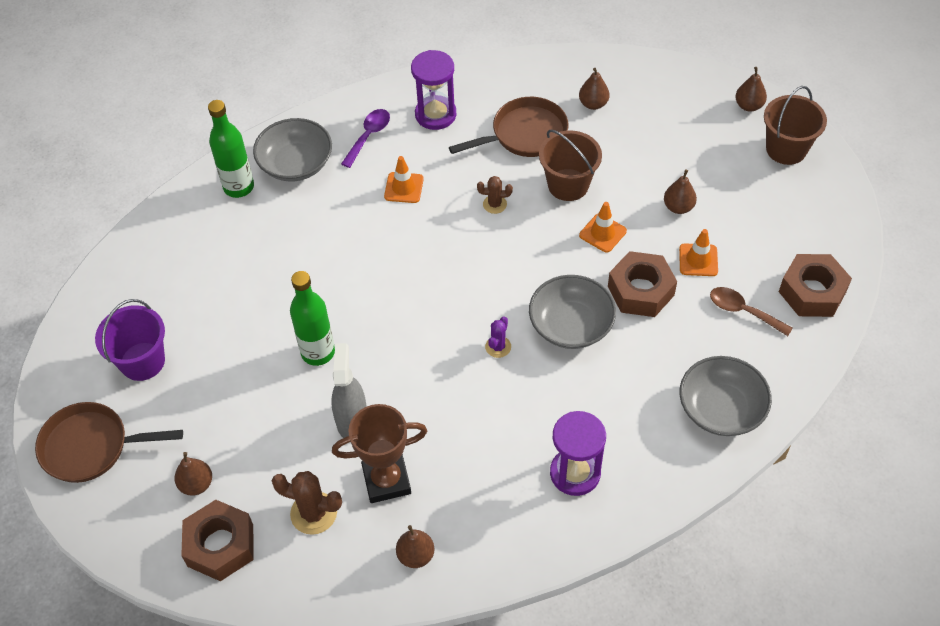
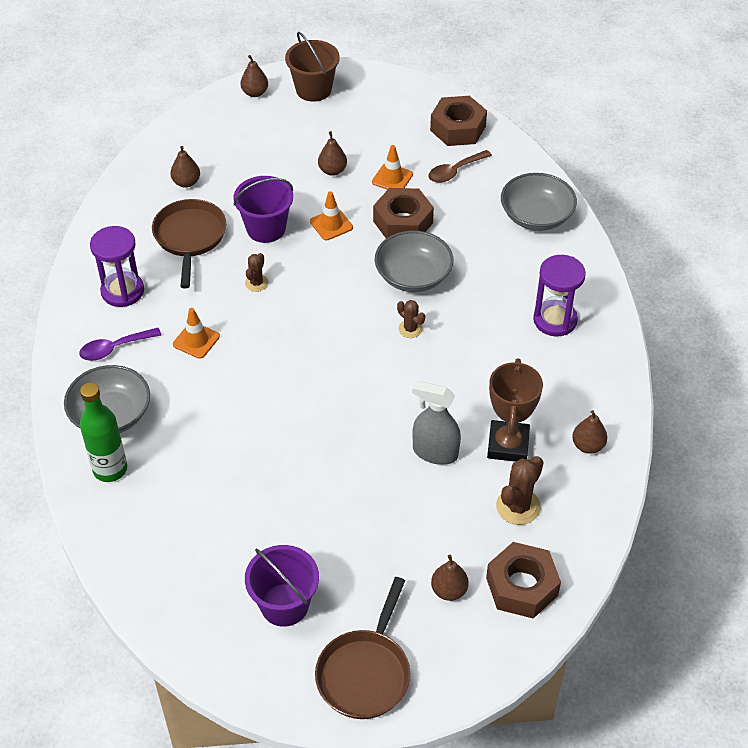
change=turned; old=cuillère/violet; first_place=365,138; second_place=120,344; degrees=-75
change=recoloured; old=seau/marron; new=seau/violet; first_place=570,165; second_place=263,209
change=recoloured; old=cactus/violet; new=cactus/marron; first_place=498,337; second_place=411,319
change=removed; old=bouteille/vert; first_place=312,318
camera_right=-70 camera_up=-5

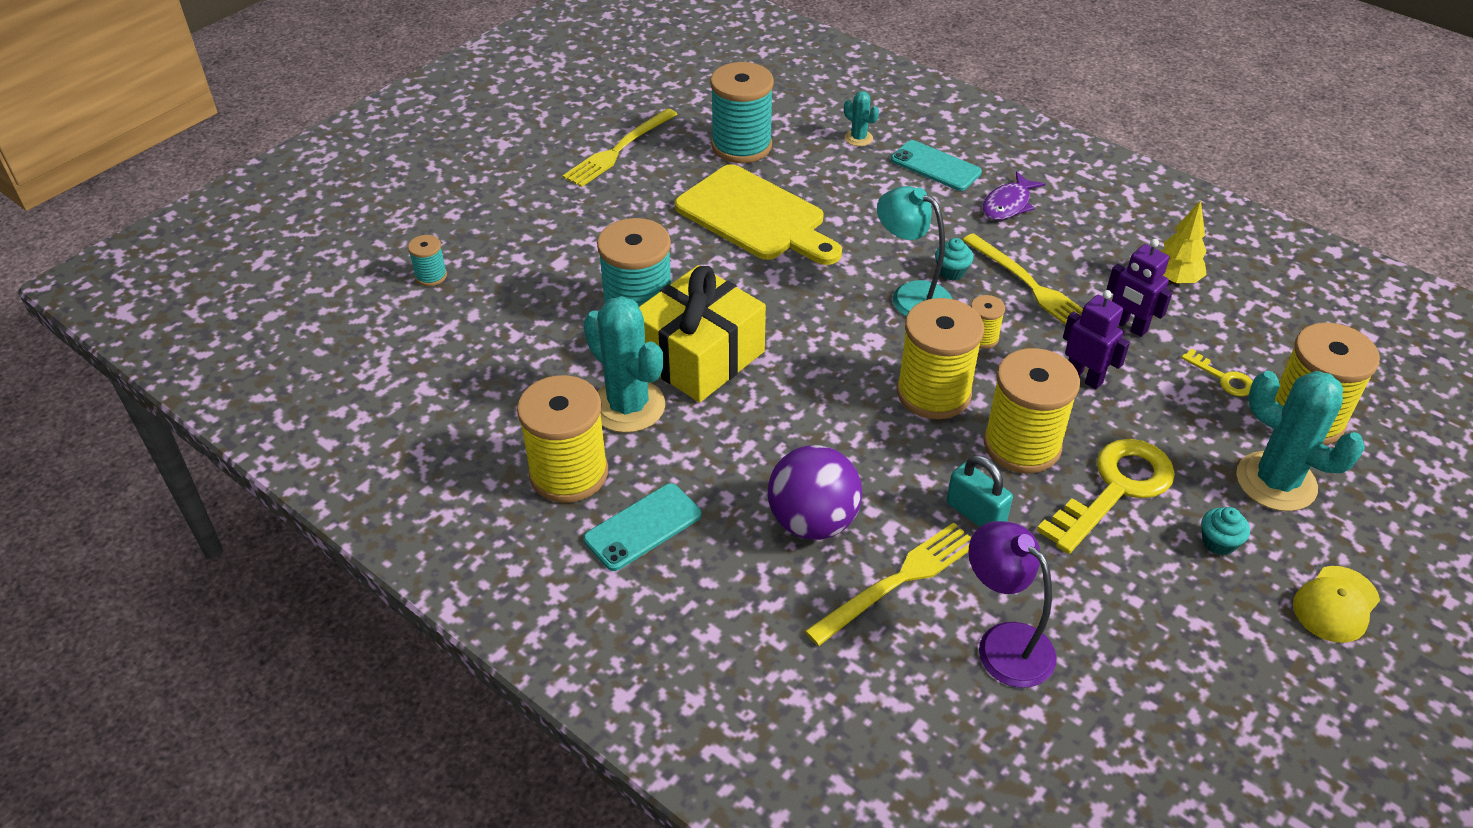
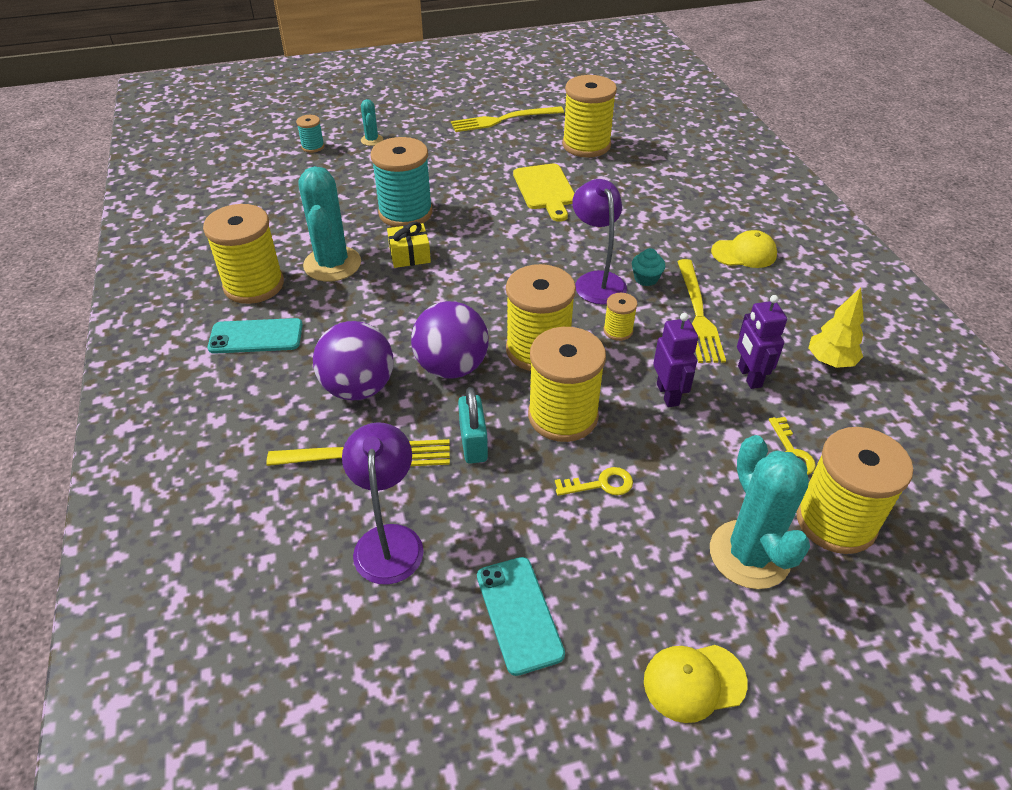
change=moved; old=cactus/turquoise; first_place=861,118; second_place=372,122
change=resized; old=cadeau/jaune; first_place=702,333; second_place=409,245; factor=0.48
change=added; new=balle/violet; second_place=450,340
change=moved; old=téléphone/turquoise; first_place=936,165; second_place=521,616
change=resized; old=planche à découper/jaune; first_place=758,214; second_place=544,193; factor=0.67
change=resized; old=clé/jaune; first_place=1106,496; second_place=594,481; factor=0.47
change=recoloured; old=bobine/turquoise; new=bobine/jaune; first_place=742,112; second_place=589,116
change=recoloured; old=lampe/turquoise; new=lampe/violet; first_place=914,251; second_place=599,242
change=replaced; old=poisson/violet; new=casquette/jaune; first_place=1013,196; second_place=744,249
change=removed; old=muffin/turquoise; first_place=1226,531
camera_right=35 camera_up=0

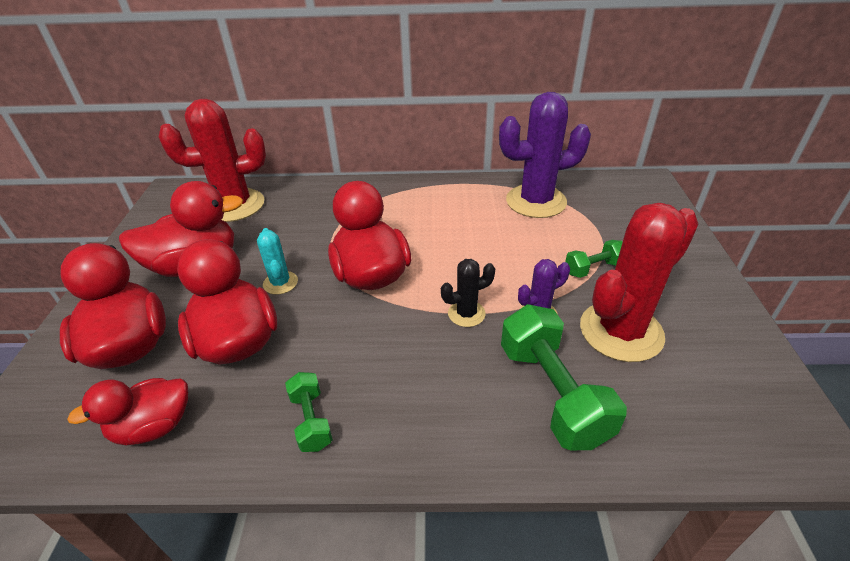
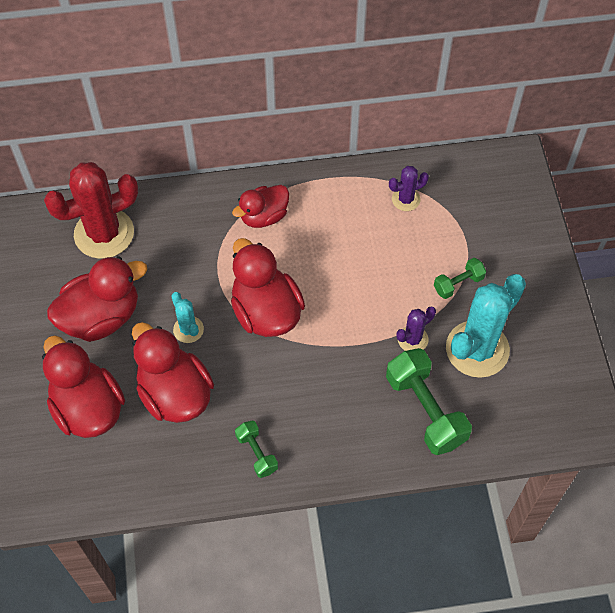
change=moved; old=canard/rouge; first_place=127,411; second_place=260,206
change=resized; old=cactus/violet; first_place=545,155; second_place=409,188; factor=0.49
change=recoloured; old=cactus/rouge; new=cactus/turquoise; first_place=639,282; second_place=486,326
change=removed; old=cactus/noir; first_place=468,293
camera_right=-10 camera_up=20

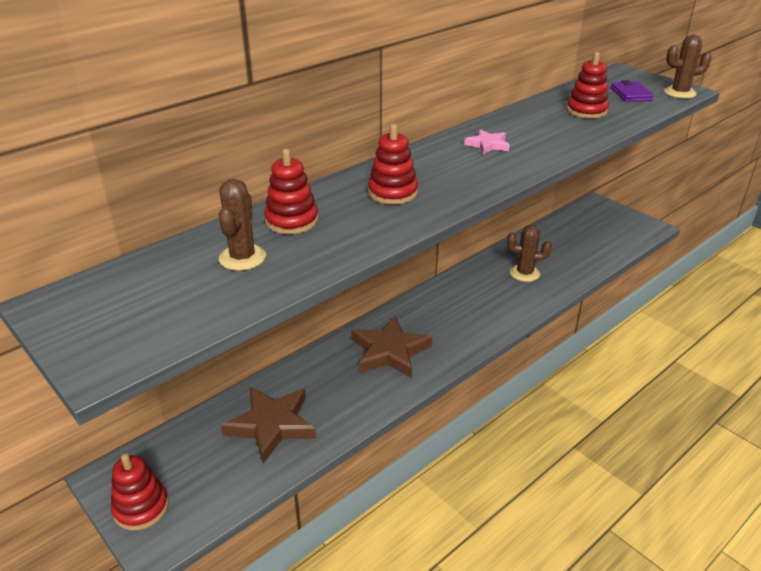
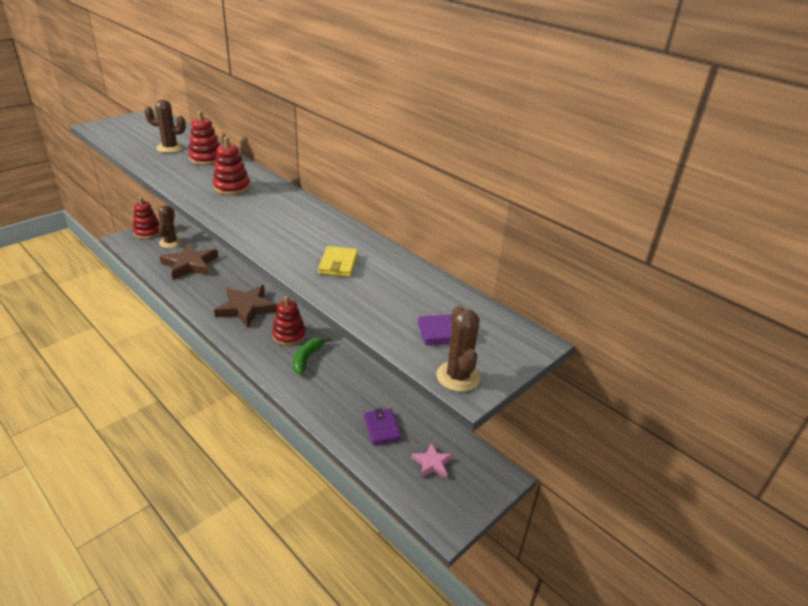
change=moved; old=cactus/marron; first_place=529,253; second_place=170,226
change=moved; old=jouet à empiler/rouge; first_place=587,85; second_place=289,321
change=added; new=banane/vert; second_place=312,356
change=added; new=portefeuille/jaune; second_place=338,261
change=added; new=portefeuille/violet; second_place=383,426
change=moved; old=étoile/rose; first_place=487,142; second_place=432,460
camera_right=85 camera_up=0

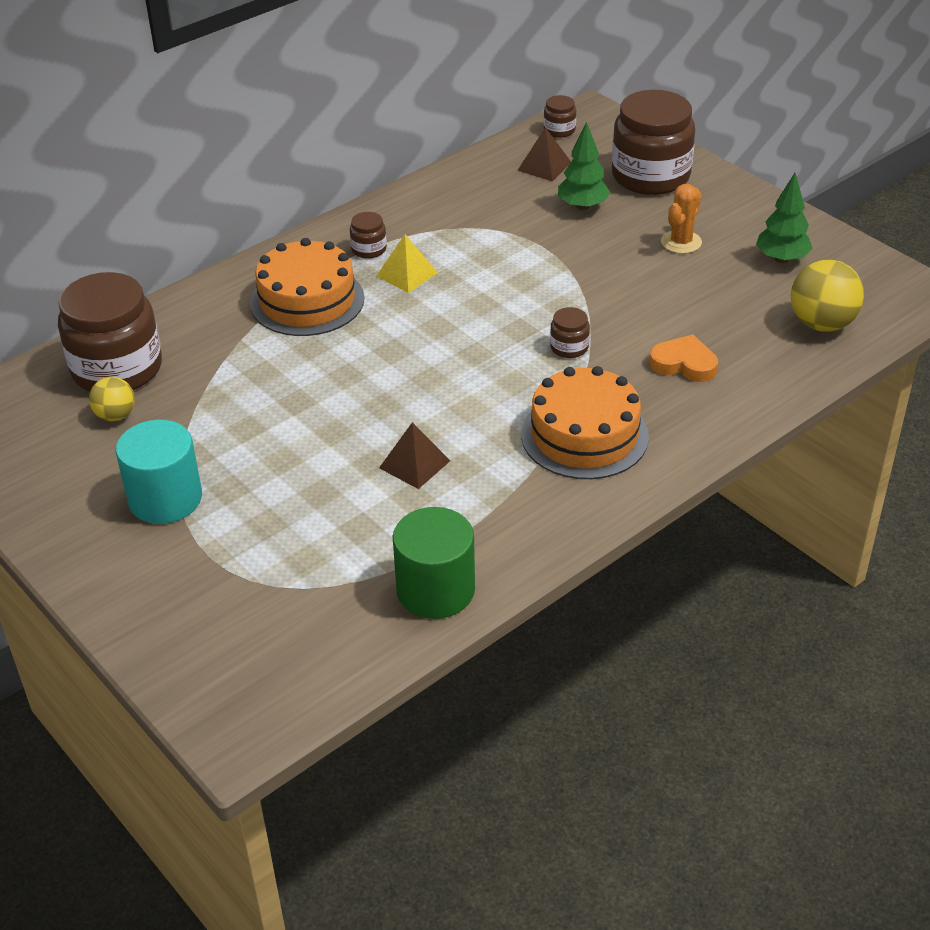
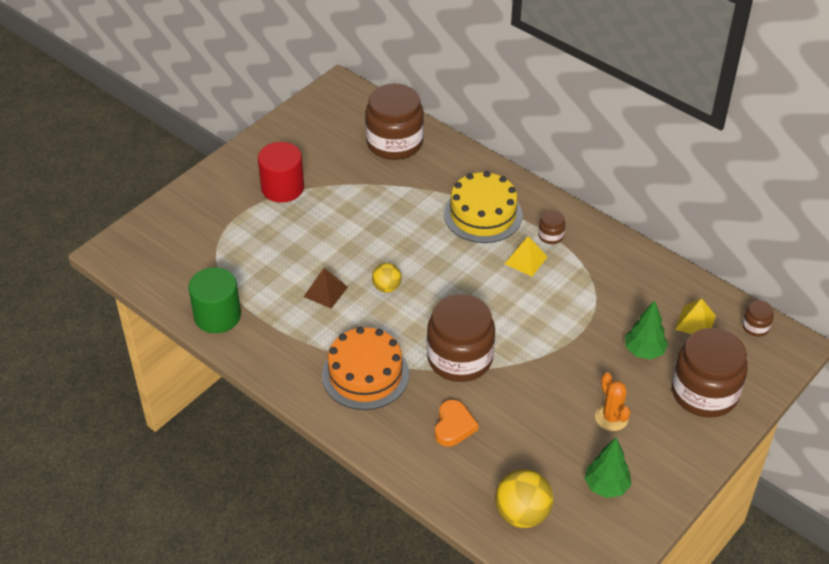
change=recoloured; old=cylindre/turquoise; new=cylindre/rouge; first_place=159,472; second_place=281,172
change=moved; old=balle/jaune; first_place=112,399; second_place=387,278
change=resized; old=bocal/marron; first_place=570,332; second_place=461,338; factor=2.35
change=recoloured; old=gâteau/orange; new=gâteau/jaune; first_place=307,287; second_place=483,207
change=turned; old=cactus/orange; first_place=681,219; second_place=612,401; degrees=45
change=recoloured; old=pyramide/marron; new=pyramide/jaune; first_place=544,154; second_place=695,316
camera_right=80 camera_up=5

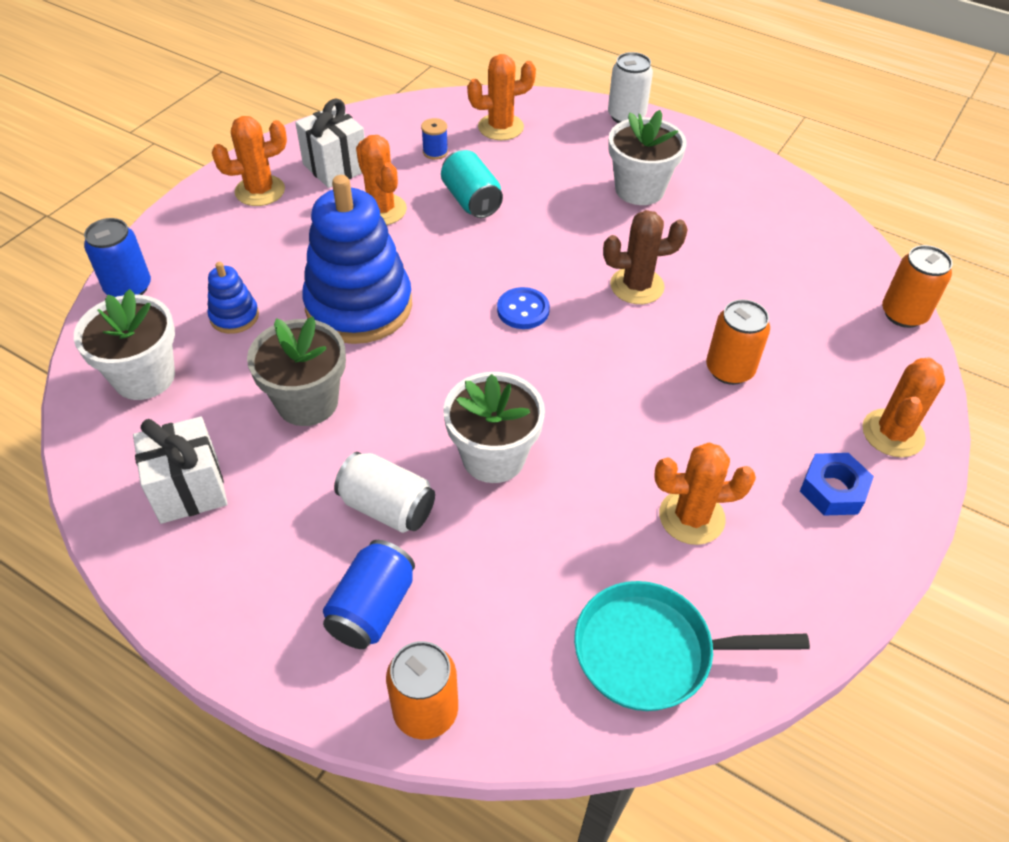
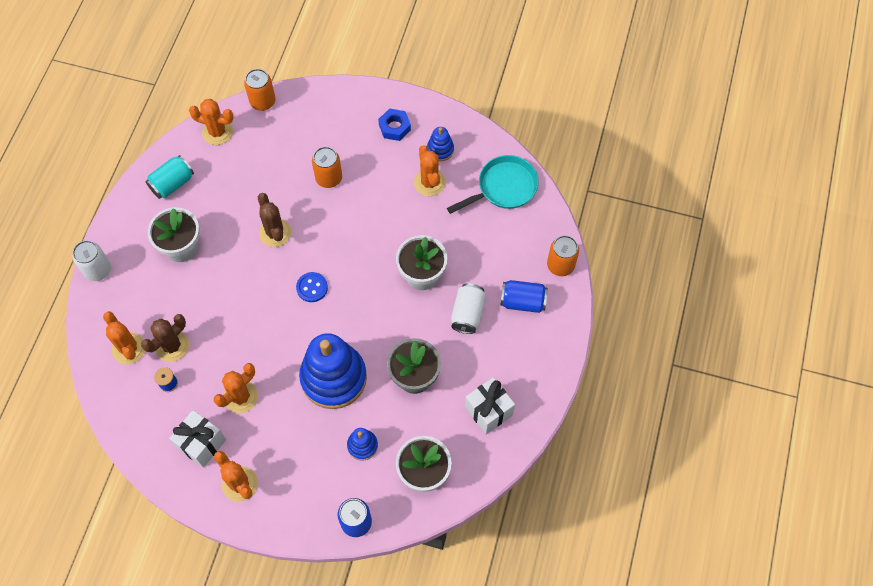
change=added; new=cactus/marron; second_place=165,338
change=moved; old=canette/turquoise; first_place=472,184; second_place=170,177
change=moved; old=cactus/orange; first_place=903,407; second_place=211,122
change=added; new=jouet à empiler/bleu; second_place=440,144
change=turned; old=poêle/turquoise; first_place=692,646; second_place=493,184; degrees=-105
camera_right=-105 camera_up=15

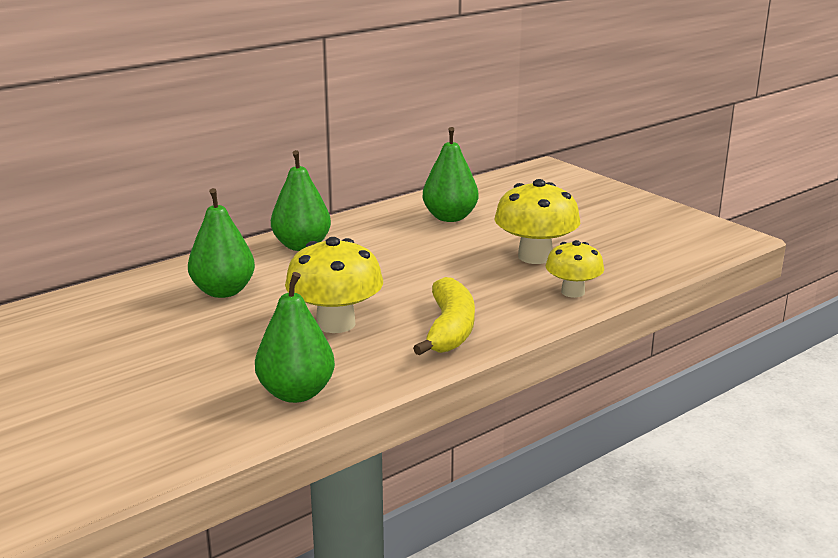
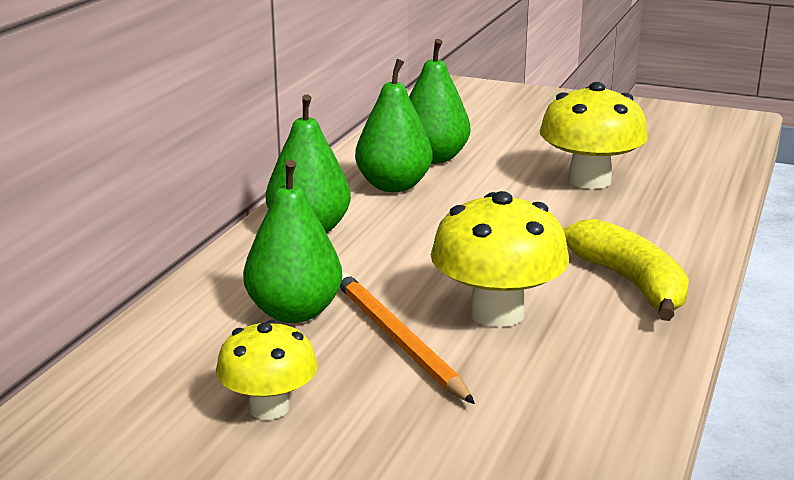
change=moved; old=champignon/jaune; first_place=575,269; second_place=267,369
change=added; new=crayon/orange; second_place=407,338
change=moved; old=poire/vert; first_place=295,337; second_place=394,125
camera_right=-30 camera_up=0

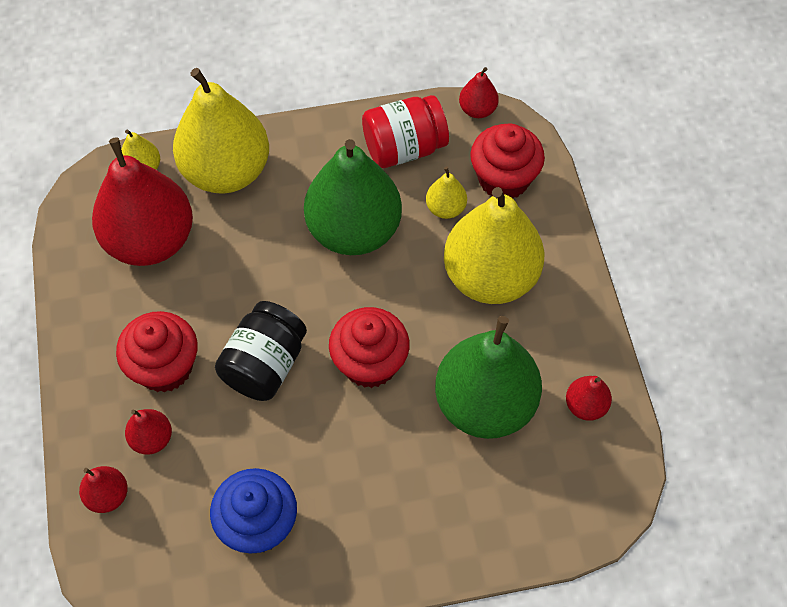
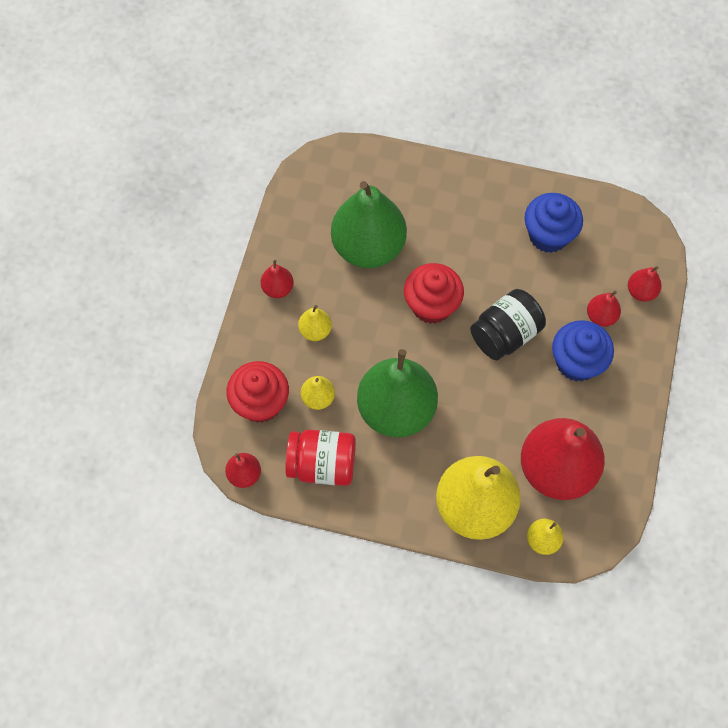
change=moved; old=poire/rouge; first_place=589,398; second_place=277,279
change=resized; old=poire/jaune; first_place=494,245; second_place=315,323; factor=0.43
change=recoloured; old=muffin/rouge; new=muffin/bleu; first_place=157,352; second_place=583,351
camera_right=-155 camera_up=5

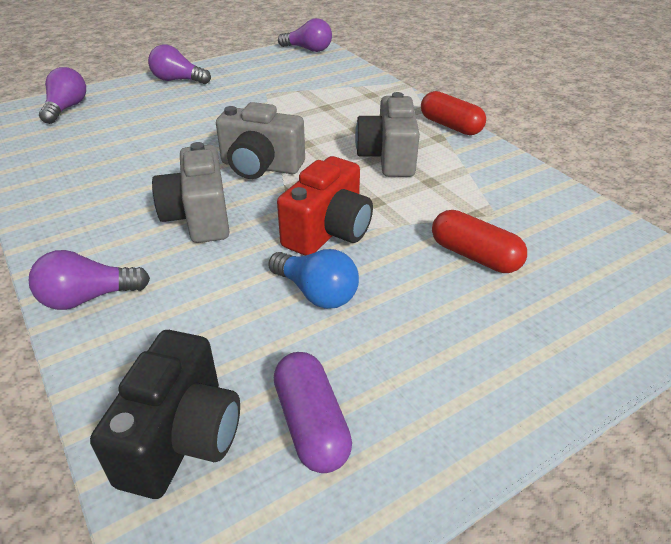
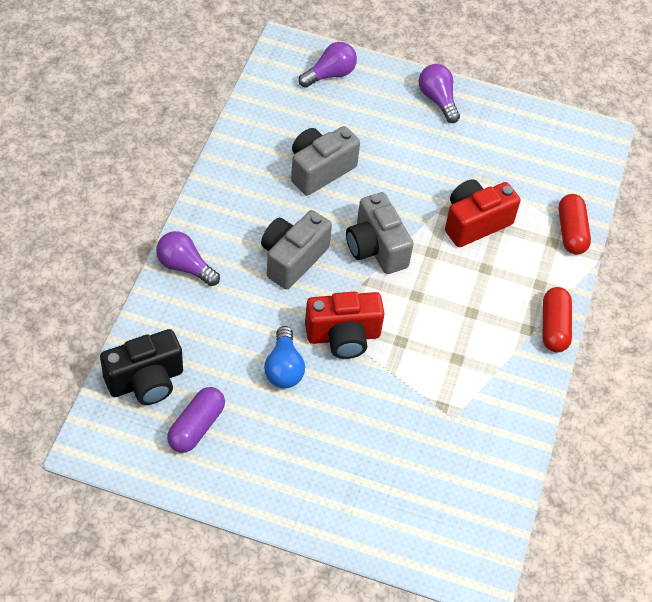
change=moved; old=appareil photo/gris; first_place=387,134; second_place=325,161
change=added; new=appareil photo/rouge; second_place=483,213
change=moved; old=gélule/rouge; first_place=479,241; second_place=575,224
change=removed; old=ampoule/violet; first_place=305,35
camera_right=45 camera_up=15

